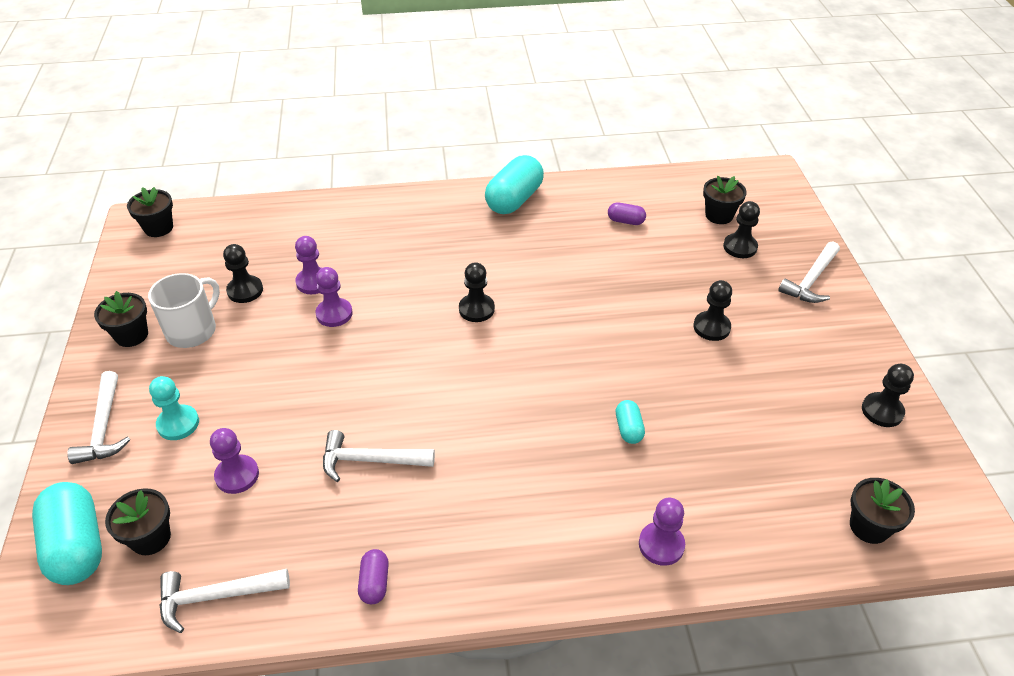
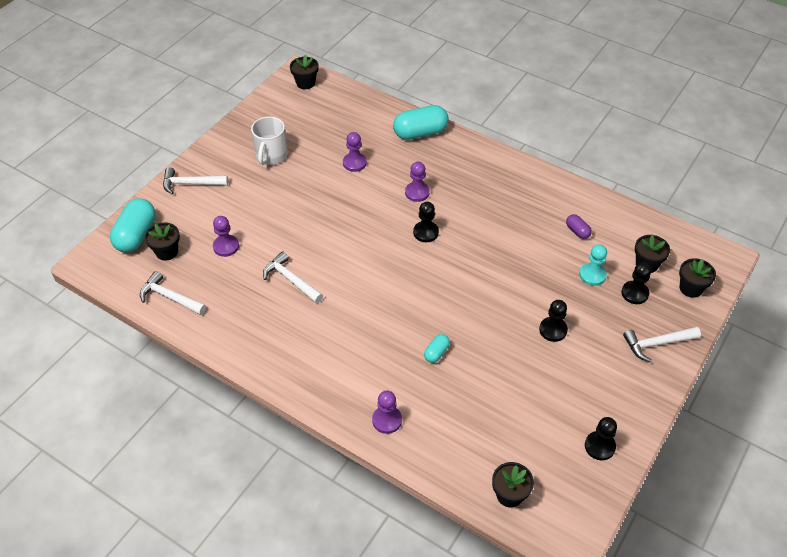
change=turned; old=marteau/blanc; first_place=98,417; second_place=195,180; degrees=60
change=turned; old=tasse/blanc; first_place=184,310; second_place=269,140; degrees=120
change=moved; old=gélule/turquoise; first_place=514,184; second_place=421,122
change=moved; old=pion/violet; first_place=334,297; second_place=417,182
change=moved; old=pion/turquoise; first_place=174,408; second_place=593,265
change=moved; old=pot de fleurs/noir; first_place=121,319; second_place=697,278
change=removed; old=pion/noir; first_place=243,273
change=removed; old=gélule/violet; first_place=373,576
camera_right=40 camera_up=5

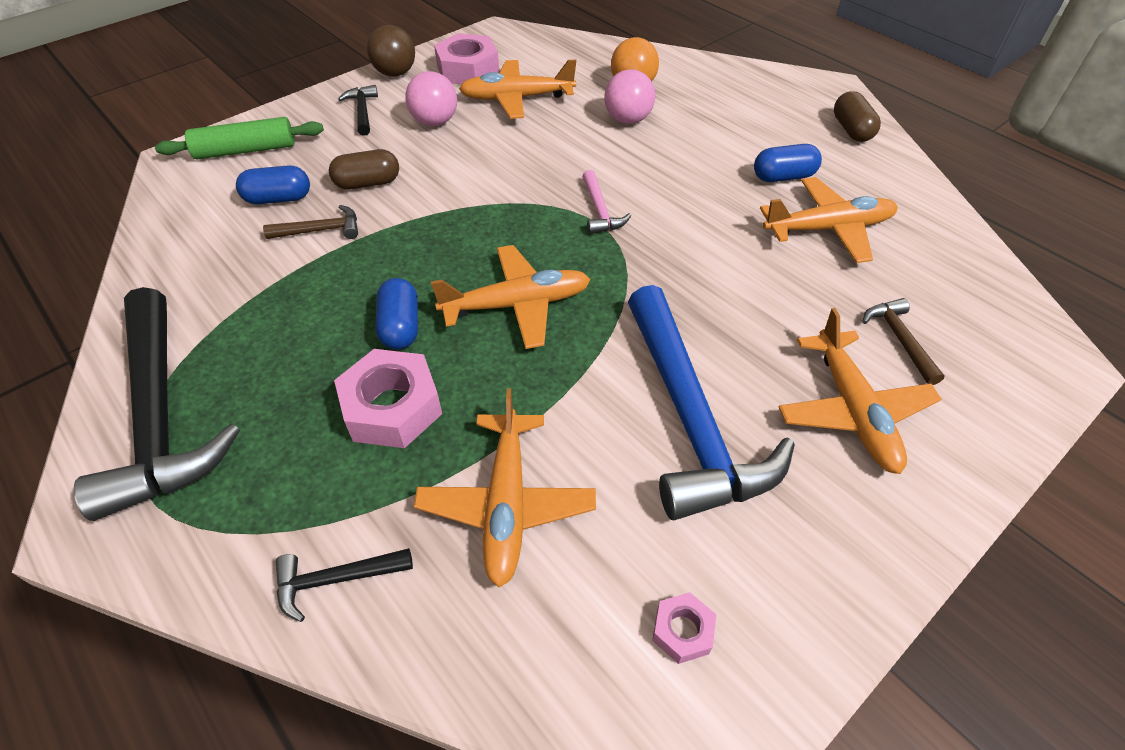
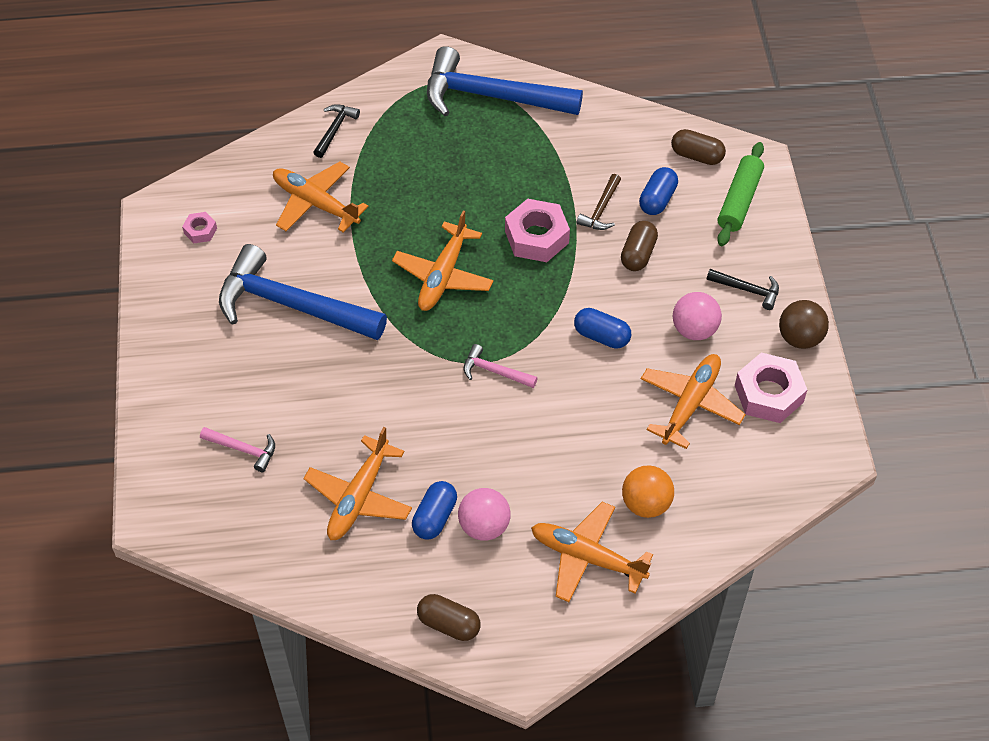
change=recoloured; old=marteau/marron; new=marteau/rose; first_place=904,341; second_place=237,449
change=recoloured; old=marteau/noir; new=marteau/bleu; first_place=157,404; second_place=505,81
change=moved; old=balle/rose; first_place=629,96; second_place=484,514
change=moved; old=écrou/rose; first_place=388,398; second_place=537,230
change=moved; old=avion/orange; first_place=860,391; second_place=592,552
change=moved; old=gélule/bleu; first_place=397,314; second_place=602,328
change=added; new=gélule/marron; second_place=698,147
camera_right=125 camera_up=5

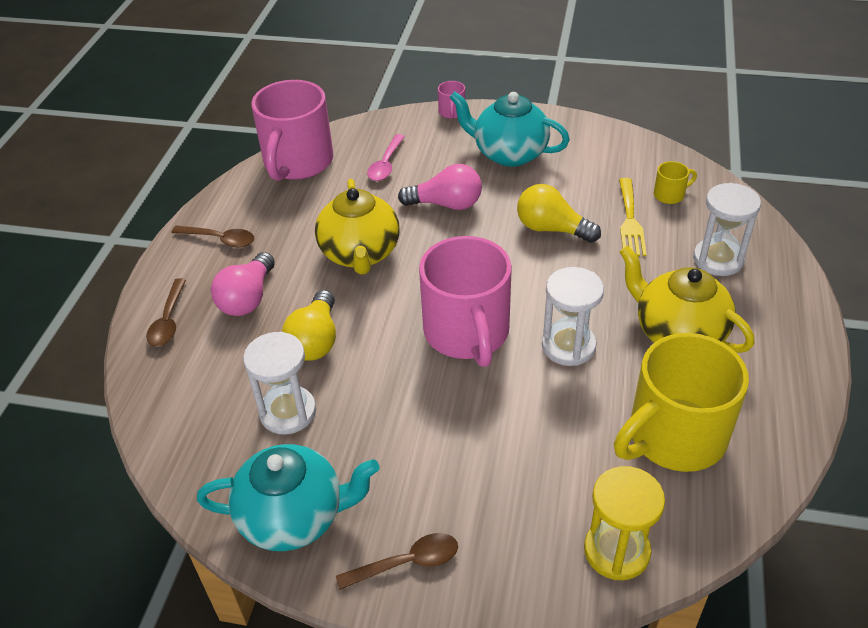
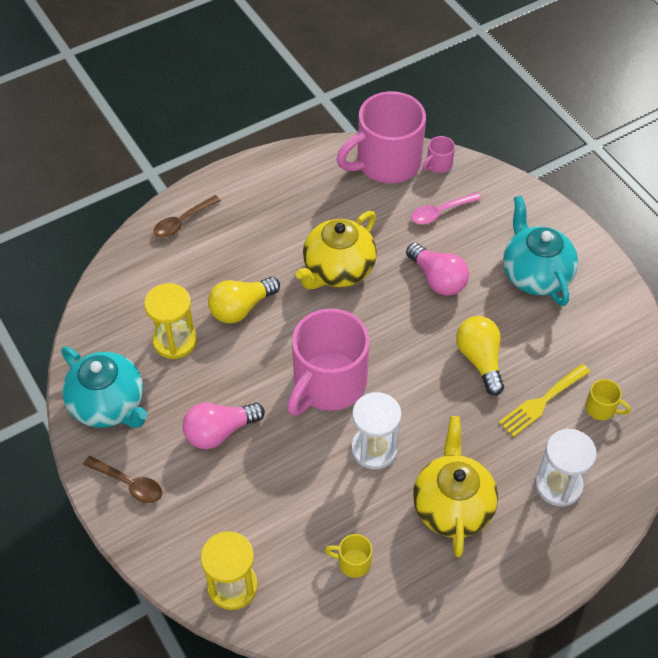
change=recoloured; old=sablier/blanc; new=sablier/jaune; first_place=279,383; second_place=170,321
change=moved; old=ampoule/rose; first_place=243,284; second_place=224,426
change=resized; old=tasse/jaune; first_place=681,402; second_place=348,556; factor=0.41
change=moved; old=tasse/rose; first_place=451,100; second_place=439,154
change=removed; old=cuillère/marron; first_place=213,237
camera_right=45 camera_up=10

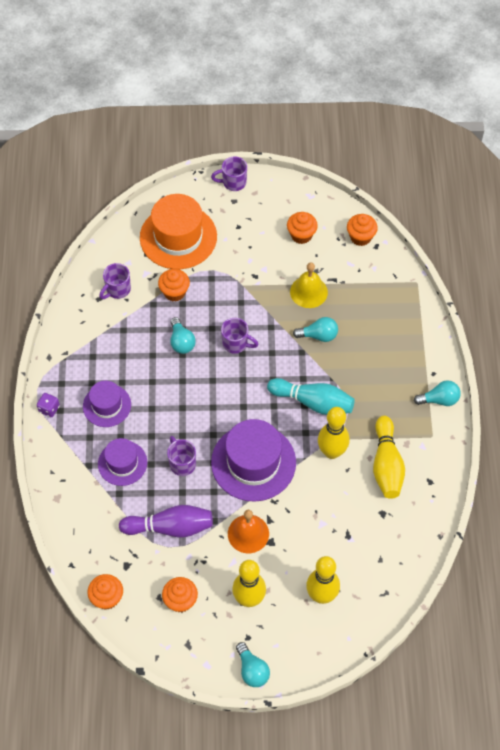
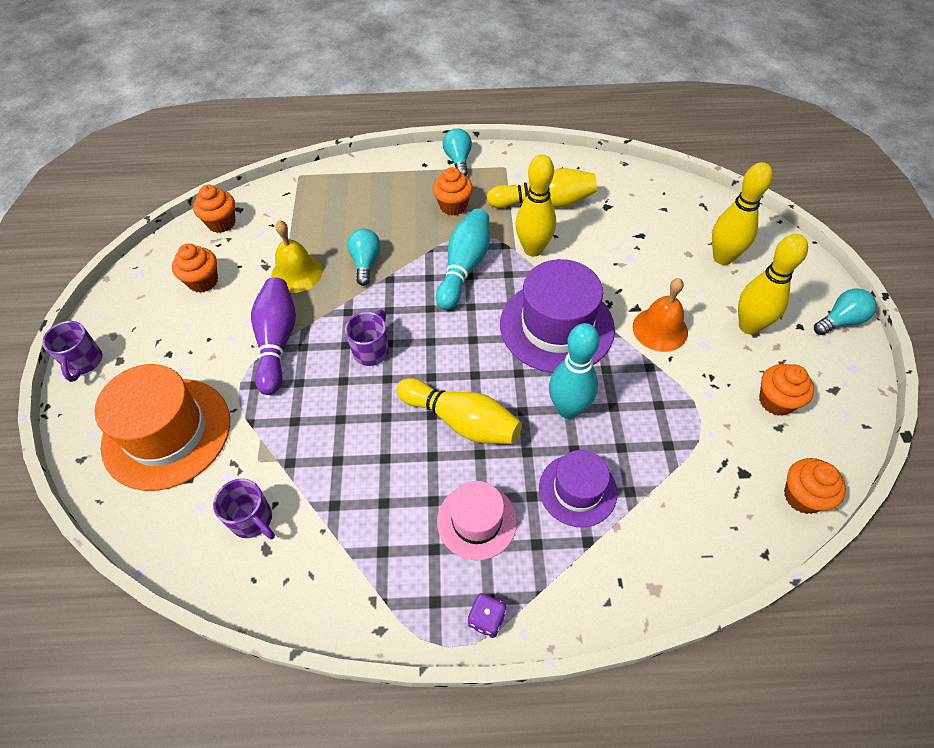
change=moved; old=quille/violet; first_place=166,521; second_place=273,336
change=added; new=quille/jaune; second_place=459,411
change=moved; old=muffin/orange; first_place=174,285; second_place=453,191
change=recoloured; old=chapeau/violet; new=chapeau/rose; first_place=107,404; second_place=477,520
change=replaced; old=tasse/violet; new=quille/turquoise; first_place=181,456; second_place=574,371
change=removed; old=ampoule/turquoise; first_place=183,335
camera_right=-90 camera_up=-5

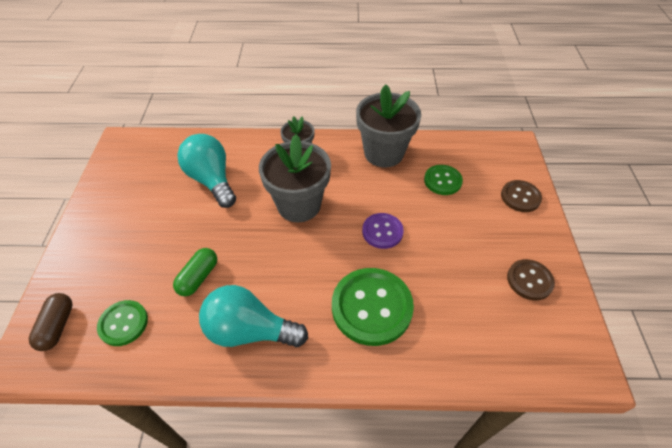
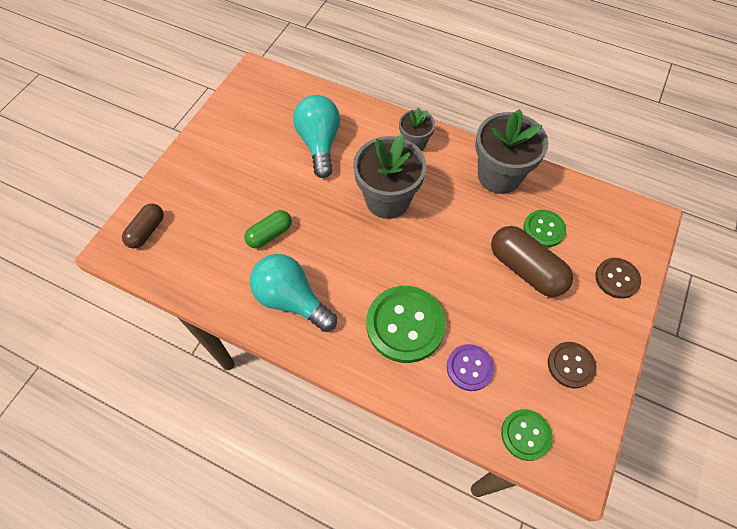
change=moved; old=bouton/violet; first_place=383,231; second_place=470,367
change=added; new=gélule/marron; second_place=532,261
change=moved; old=bouton/vert; first_place=122,323; second_place=526,435
camera_right=25 camera_up=10

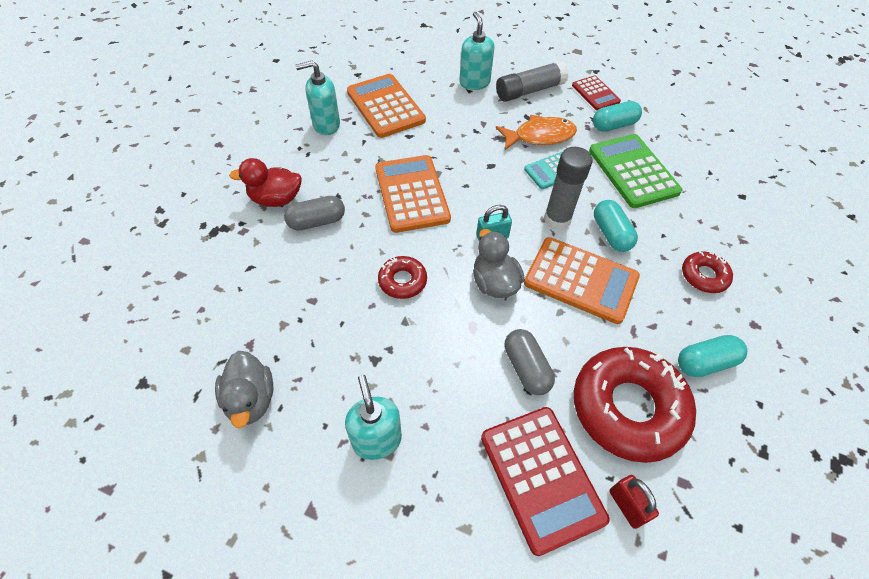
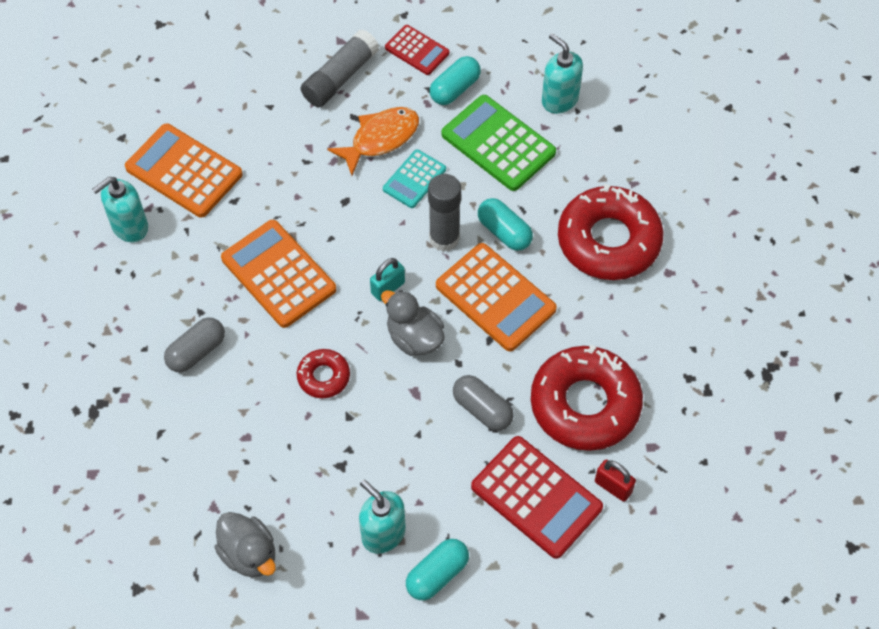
change=moved; old=gélule/turquoise; first_place=712,356; second_place=437,569
change=turned; old=calculatrice/orange; first_place=582,280; second_place=496,297; degrees=45
change=moved; old=distributeur de savon/turquoise; first_place=477,51; second_place=562,73
change=resized; old=beignet/rouge; first_place=707,272; second_place=611,232; factor=2.07
change=removed; old=canard/rouge; first_place=265,182
camera_right=-25 camera_up=5

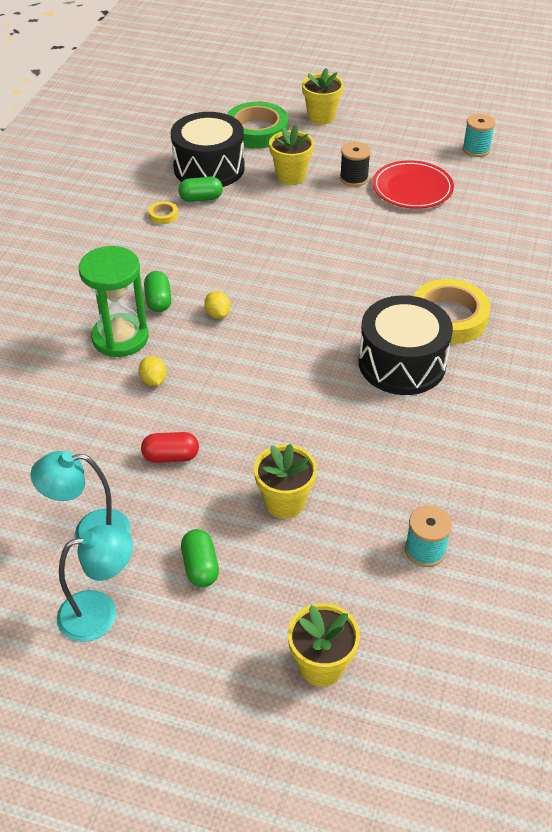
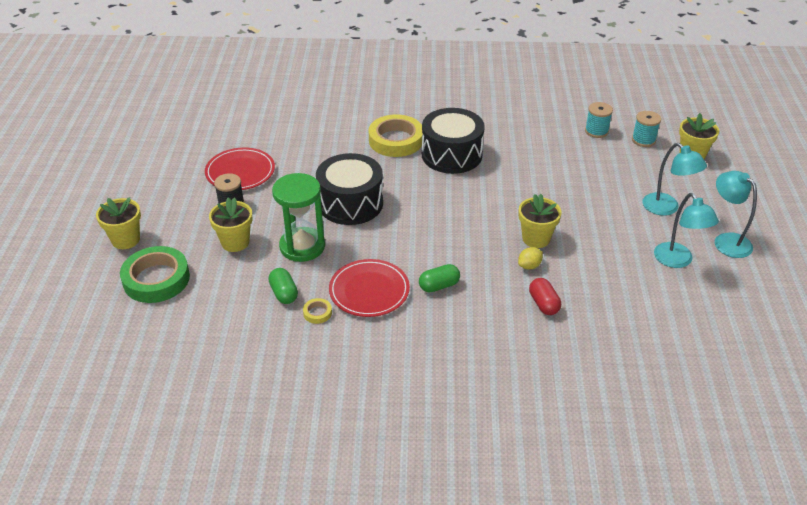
change=moved; old=sablier/vert; first_place=114,301; second_place=298,217
change=moved; old=tambour/noir; first_place=208,149; second_place=349,189
change=added; new=assiette/rouge; second_place=369,288
change=moved; old=pot de fleurs/jaune; first_place=285,481; second_place=540,221
change=moved; old=gélule/rouge; first_place=170,447; second_place=545,296
change=moved; old=bobine/turquoise; first_place=479,135; second_place=646,129
change=replaced; old=gélule/vert; new=lampe/turquoise; first_place=200,558; second_place=674,179
change=removed; old=citron/jaune; first_place=217,305
camera_right=-105 camera_up=-5

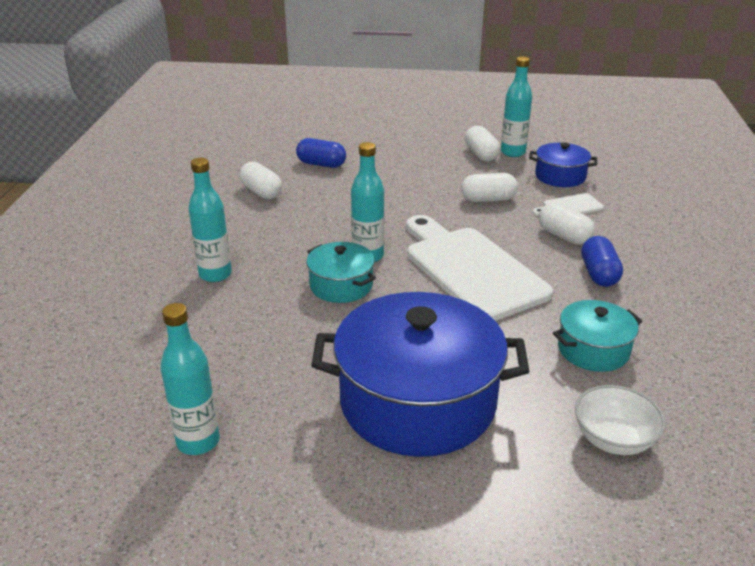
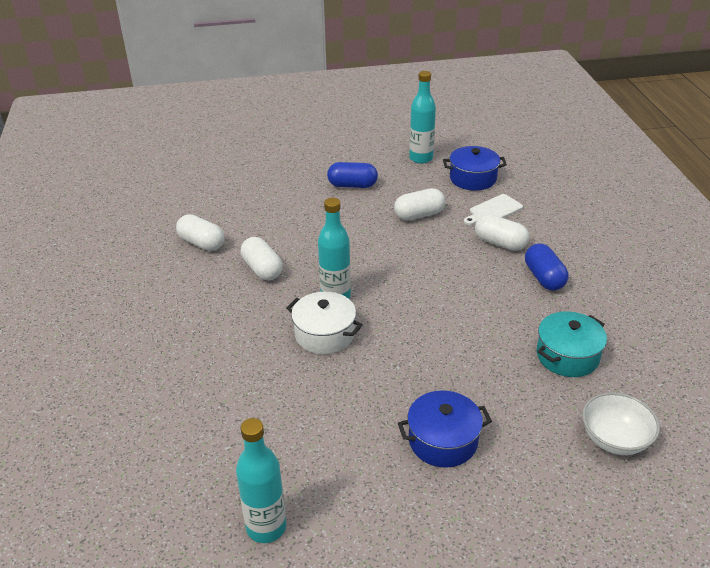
change=moved; old=gélule/blanc; first_place=482,143; second_place=262,258
change=recoloured; old=marmite/turquoise; new=marmite/blanc; first_place=341,272; second_place=324,323
change=moved; old=gélule/bleu; first_place=321,153; second_place=352,175
change=resized; old=marmite/bleu; first_place=420,374; second_place=445,429; factor=0.49
change=removed; old=bouteille/turquoise; first_place=210,220
change=removed; old=planche à découper/blanc; first_place=479,268
camera_right=-15 camera_up=5

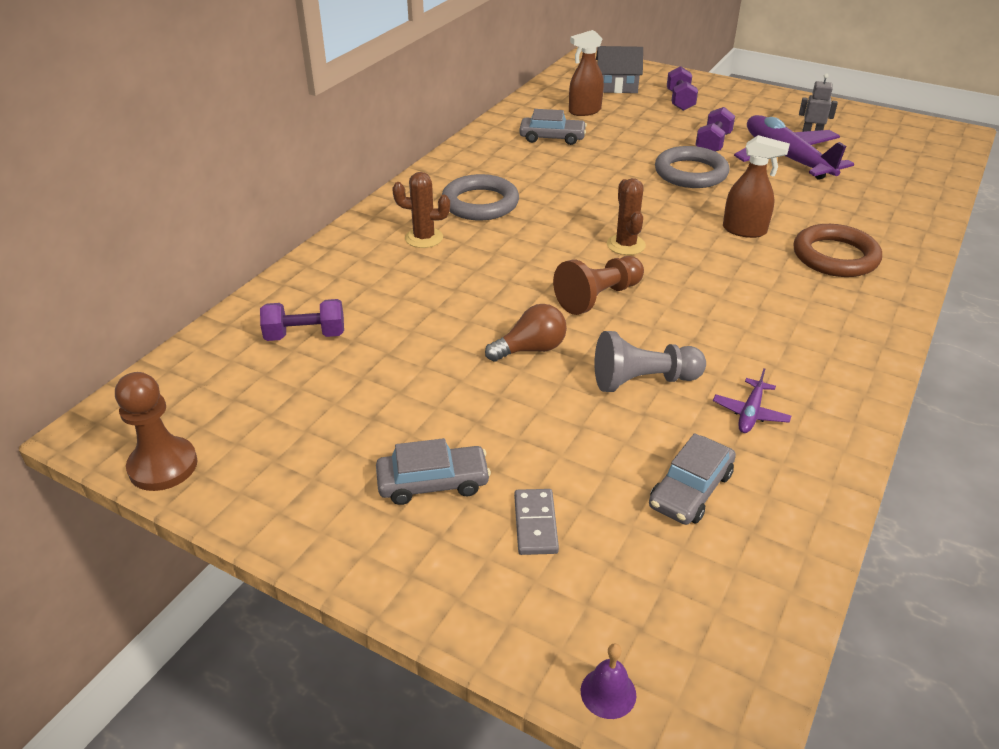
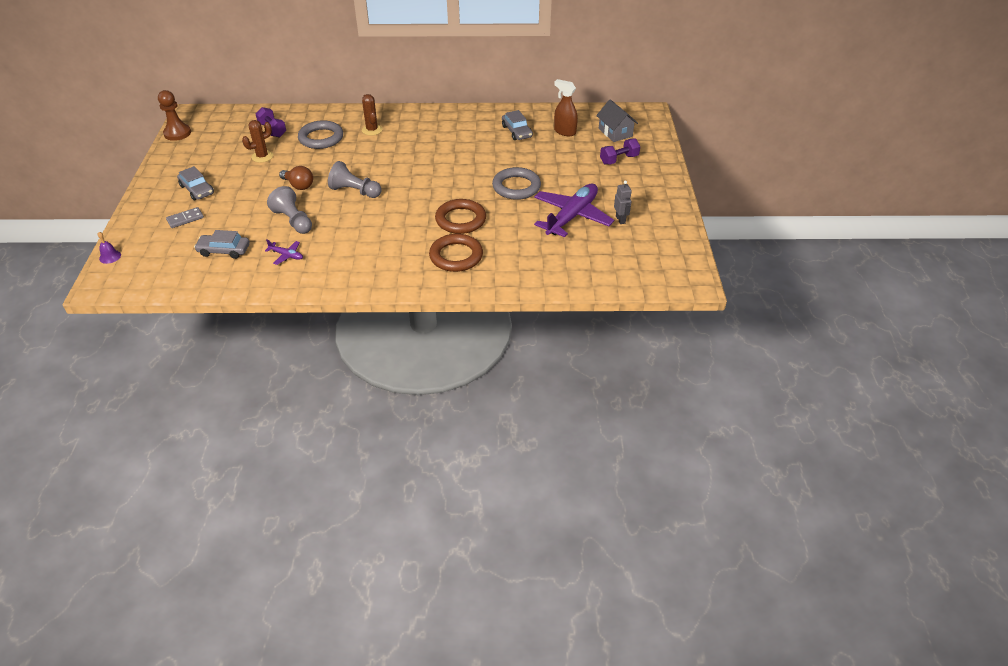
change=moved; old=cactus/marron; first_place=626,216; second_place=257,141
change=turned; old=avion/violet; first_place=752,400; second_place=284,252; degrees=-150
change=moved; old=anneau/gris; first_place=480,197; second_place=320,134
change=recoloured; old=pion/marron; new=pion/gris; first_place=598,285; second_place=354,179
change=replaced; old=vaporisateur/marron; new=anneau/marron; first_place=756,186; second_place=460,216
change=removed; old=haltère/violet; first_place=715,129
camera_right=60 camera_up=5

